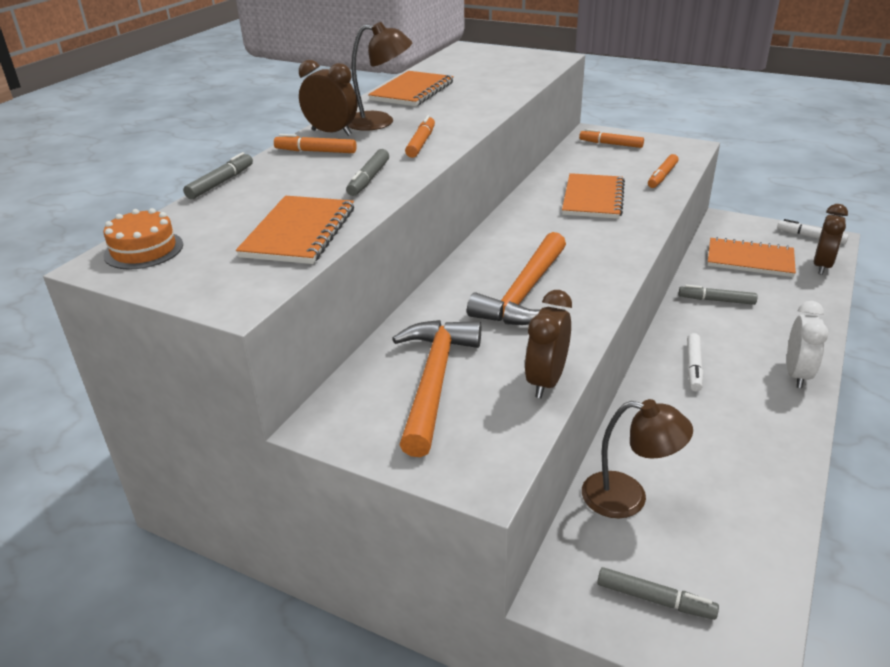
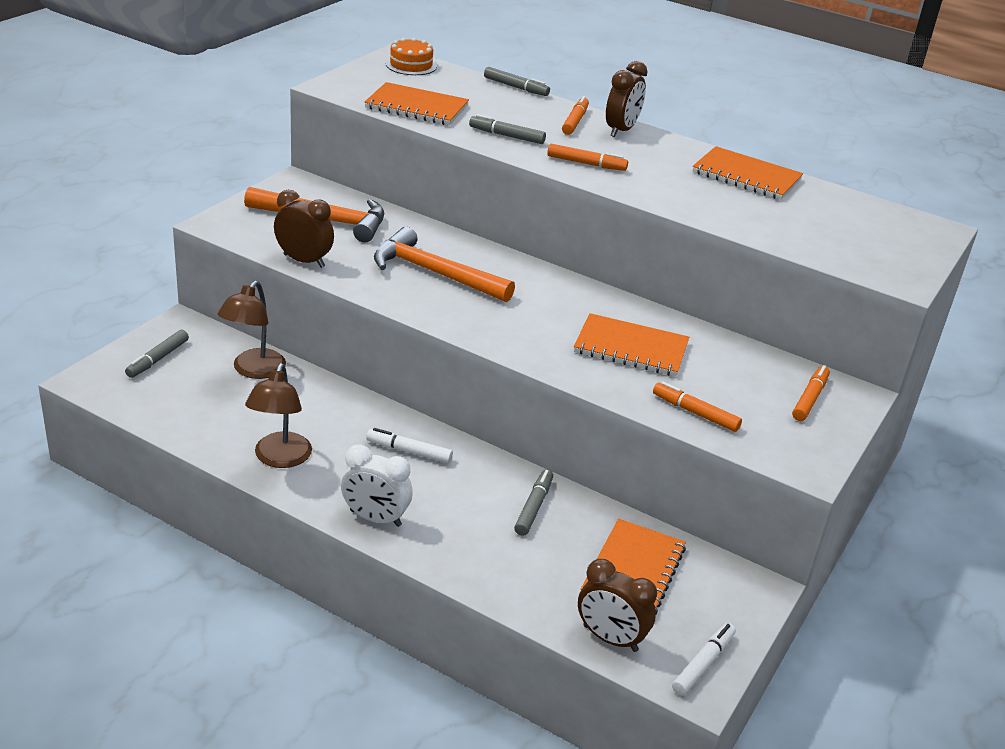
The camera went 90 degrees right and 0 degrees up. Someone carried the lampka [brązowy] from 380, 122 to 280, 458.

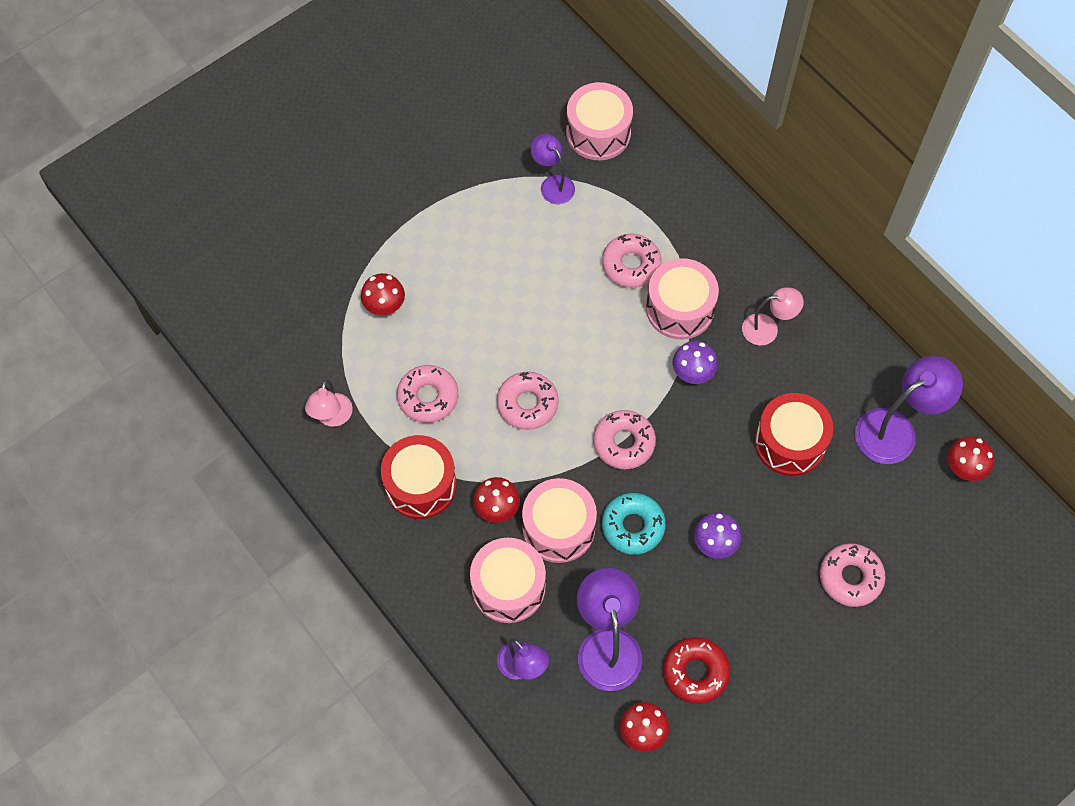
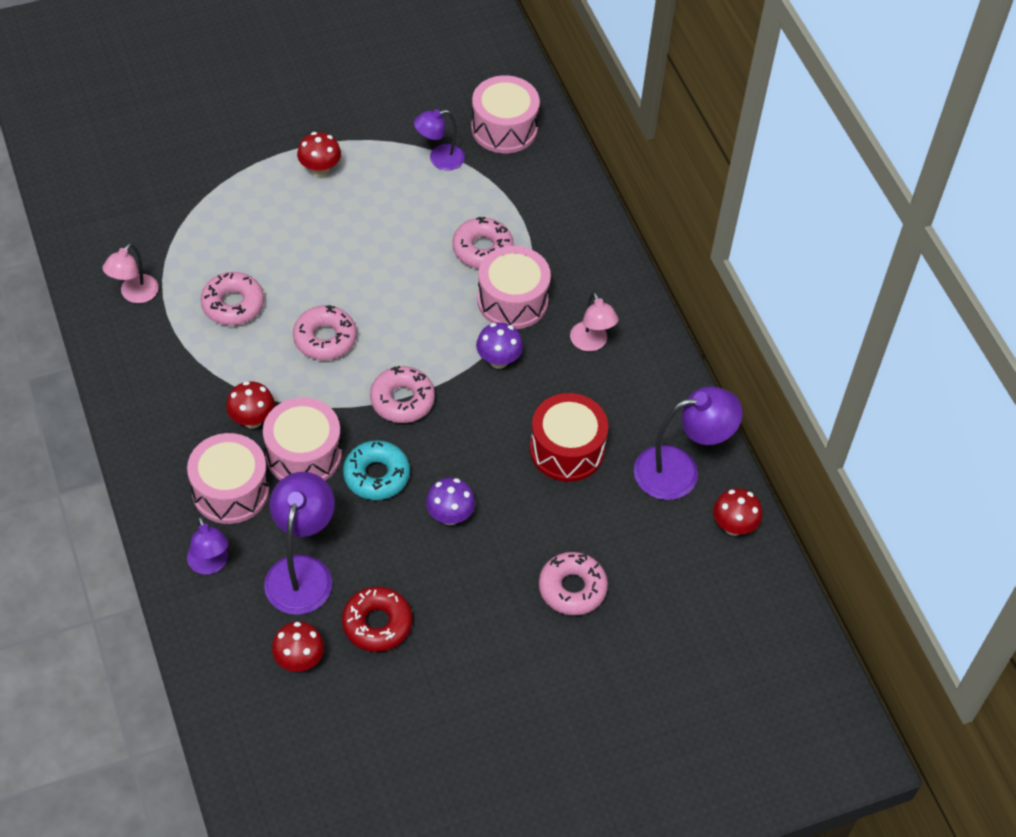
The camera went 15 degrees right and 10 degrees down. Someone carried the grzyb [czerwony] from 385, 306 to 320, 169. Someone took away the bęben [czerwony] at 420, 485. Someone rotated the lampka [fioletowy] at 553, 184 by 90 degrees counterclockwise. Someone rotated the lampka [różowy] at 767, 328 by 60 degrees clockwise.

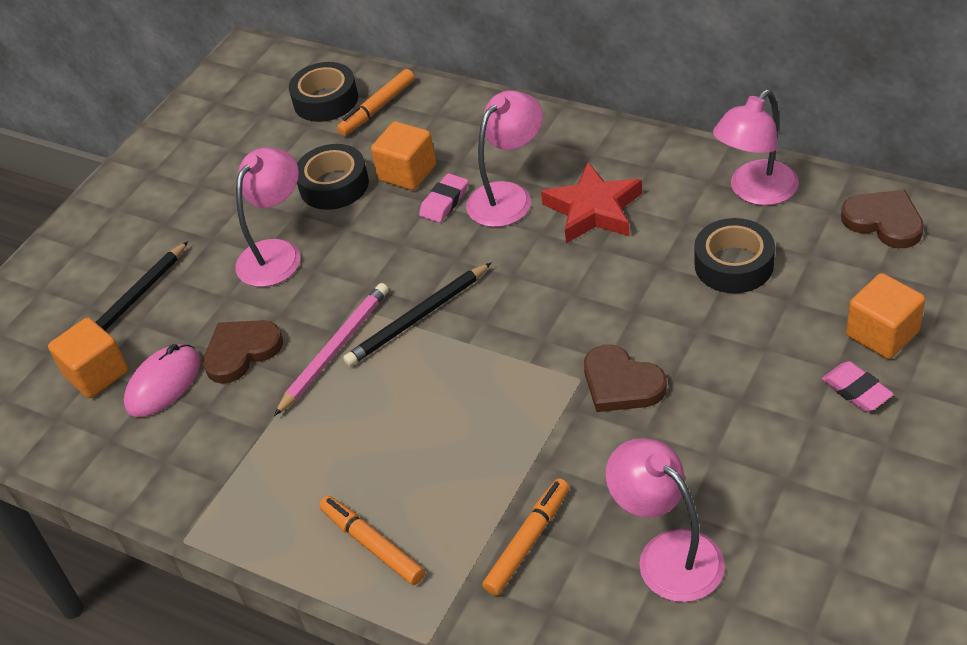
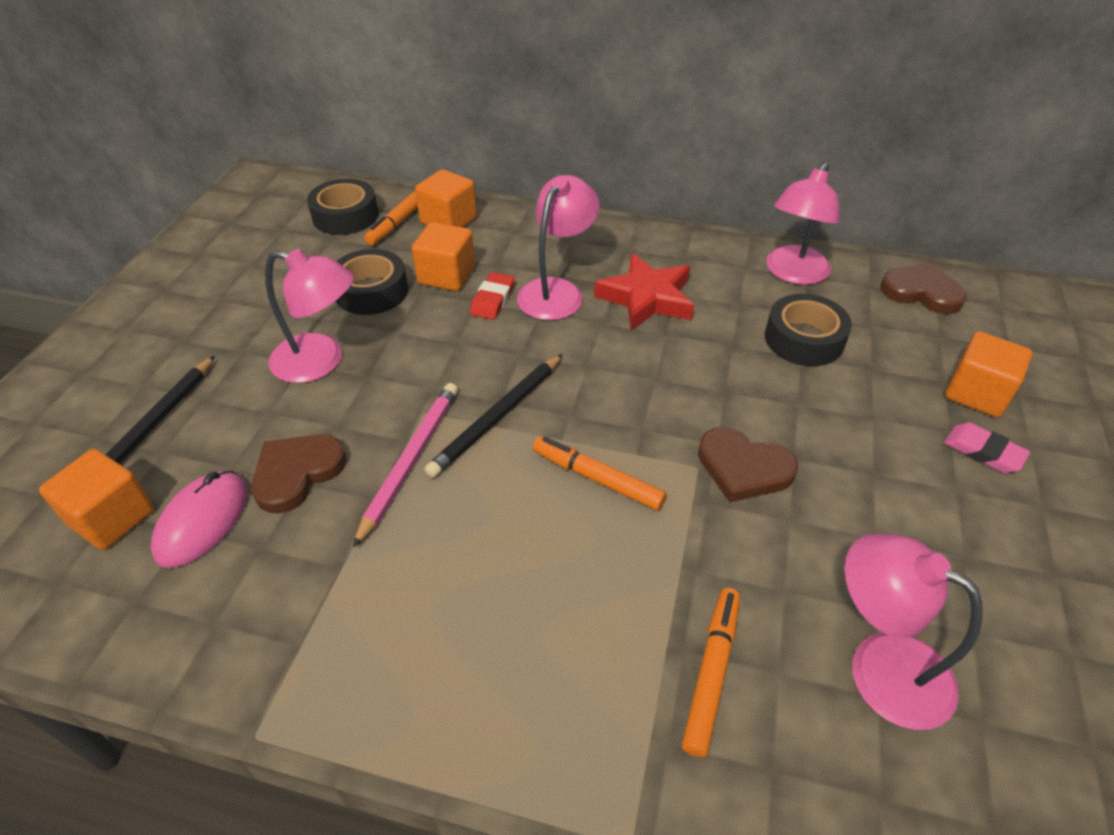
The camera went 20 degrees left and 0 degrees up. Someone rotated the lampka [różowy] at 277, 253 by 90 degrees clockwise. Someone carried the flamaster [pomarańczowy] from 372, 545 to 597, 478. Someone repainted the gumka do mazania [różowy] at 444, 202, which became the gumka do mazania [czerwony] at 493, 300. Someone put down the sześcian [pomarańczowy] at 448, 221.

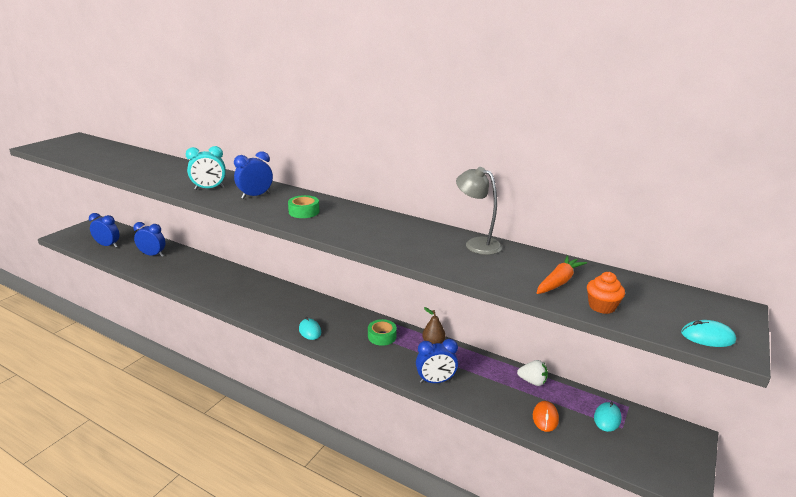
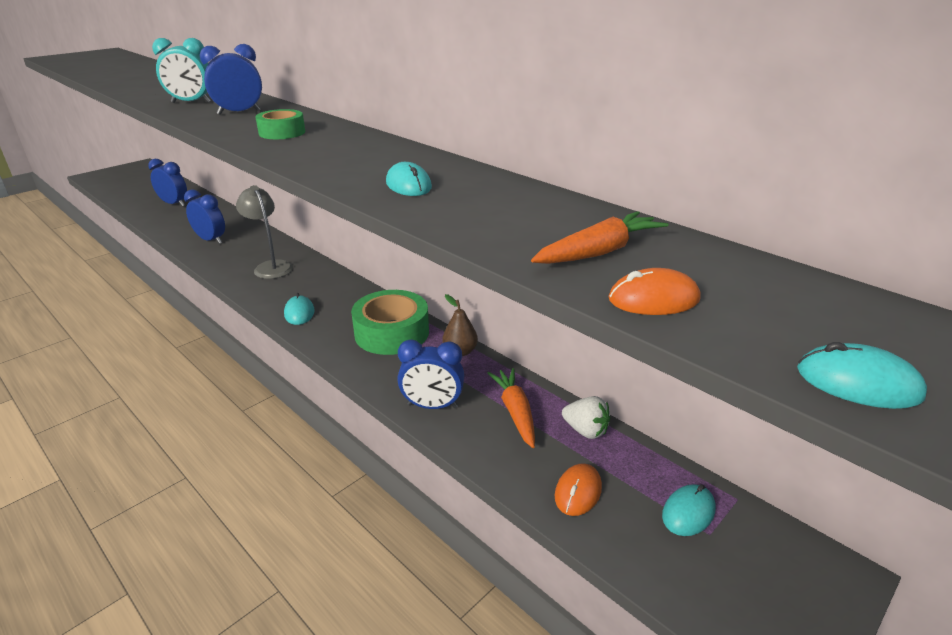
The camera went 15 degrees right and 5 degrees up. Someone carried the budzik [niebieski] from 108, 245 to 211, 240. Someone scaled the taśma klejąca [zielony] at 382, 336 by 1.76. Someone carried the lampka [szary] from 476, 244 to 270, 266. Someone swapped the muffinka [pomarańczowy] at 602, 306 for the myszka [pomarańczowy] at 653, 299. Someone put down the myszka [turkusowy] at 408, 185. Someone put down the marchewka [pomarańczowy] at 515, 412.

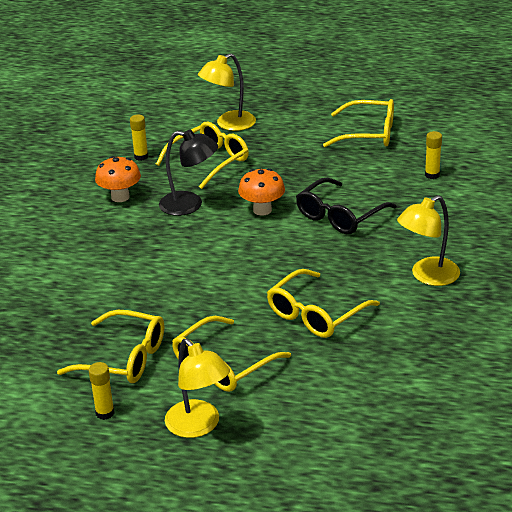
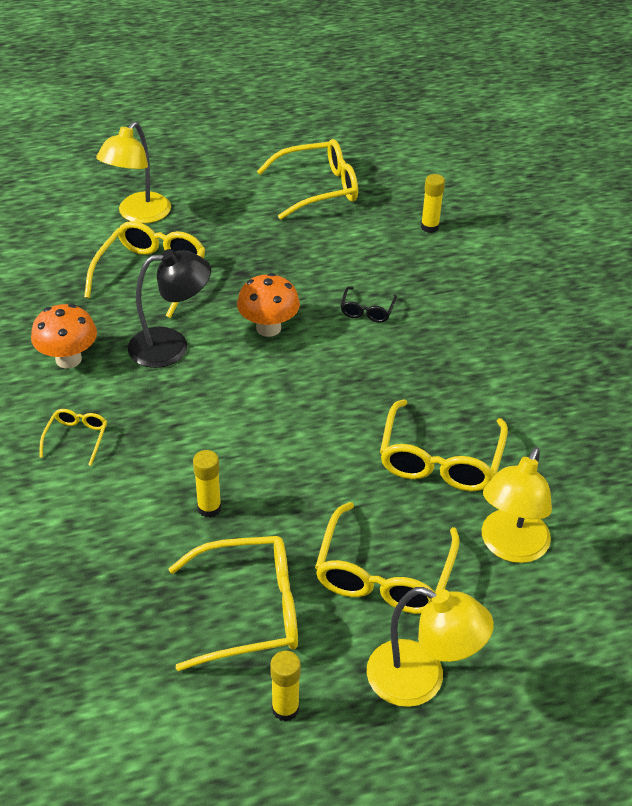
The camera went 30 degrees left and 10 degrees up. Someone carried the klej w sztyfcie [żółty] from 141, 157 to 209, 508. Someone scaled the okulary [czarny] at 340, 215 by 0.50. Someone carried the lampka [żółty] from 427, 276 to 510, 547. Someone put down the okulary [żółty] at 76, 438.

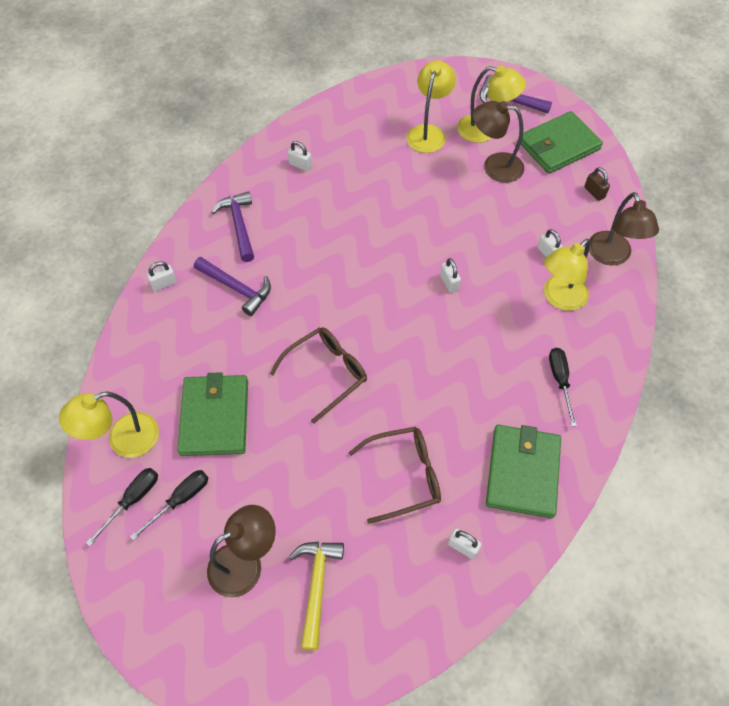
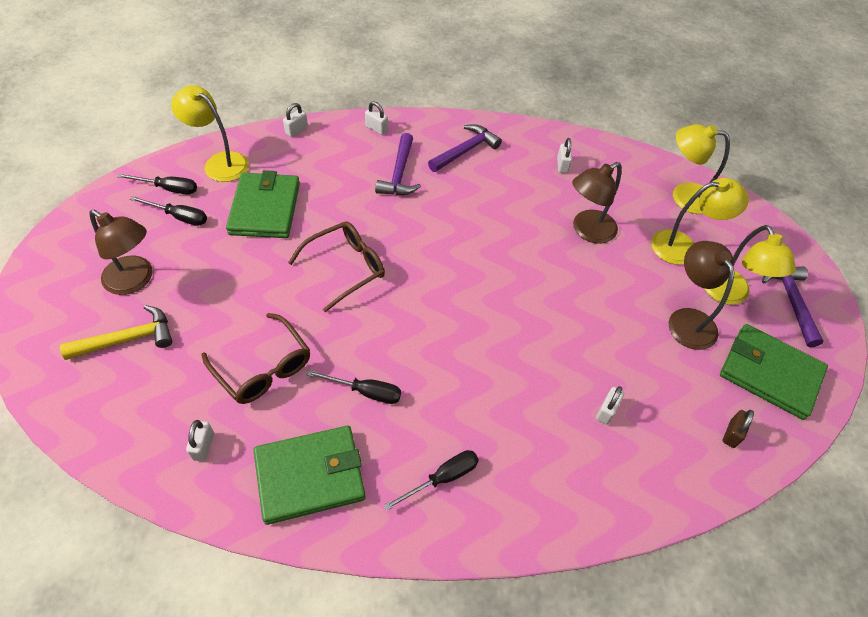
The camera went 60 degrees right and 5 degrees down. Someone rotated the portfel [zielony] at 214, 417 by 60 degrees counterclockwise. Someone rotated the okulary [brązowy] at 326, 373 by 60 degrees counterclockwise. Someone carried the kłódka [biały] from 449, 282 to 296, 130. Someone carried the lampka [żółty] from 559, 298 to 683, 196. Someone carried the lampka [brązowy] from 612, 256 to 587, 231. Someone put down the śrubokręt [czarny] at 365, 392.

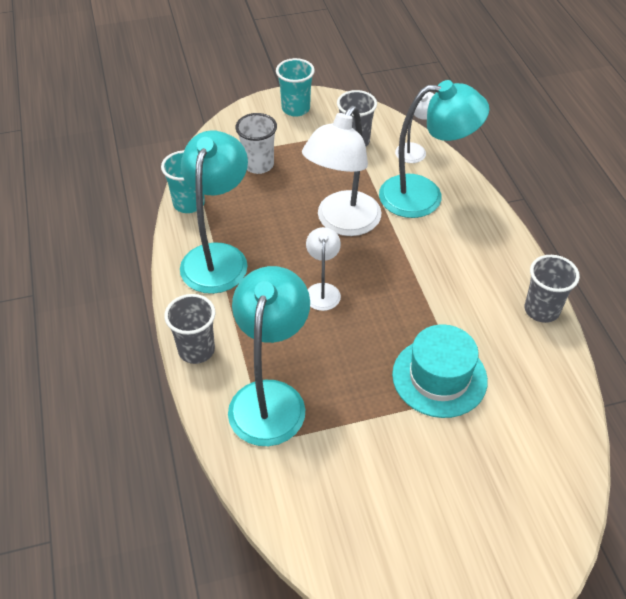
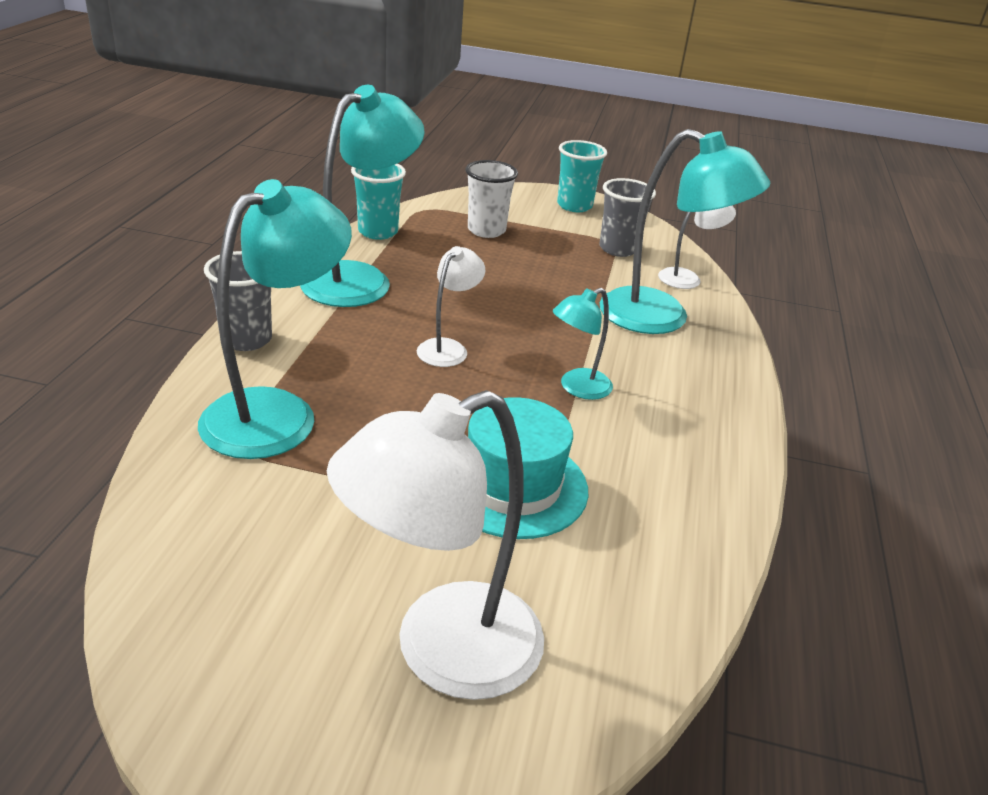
The camera went 25 degrees right and 15 degrees down. Someone carried the lampka [biały] from 342, 223 to 442, 652. Someone took away the szklanka [szary] at 541, 310. Someone put down the lampka [turkusowy] at 577, 388.

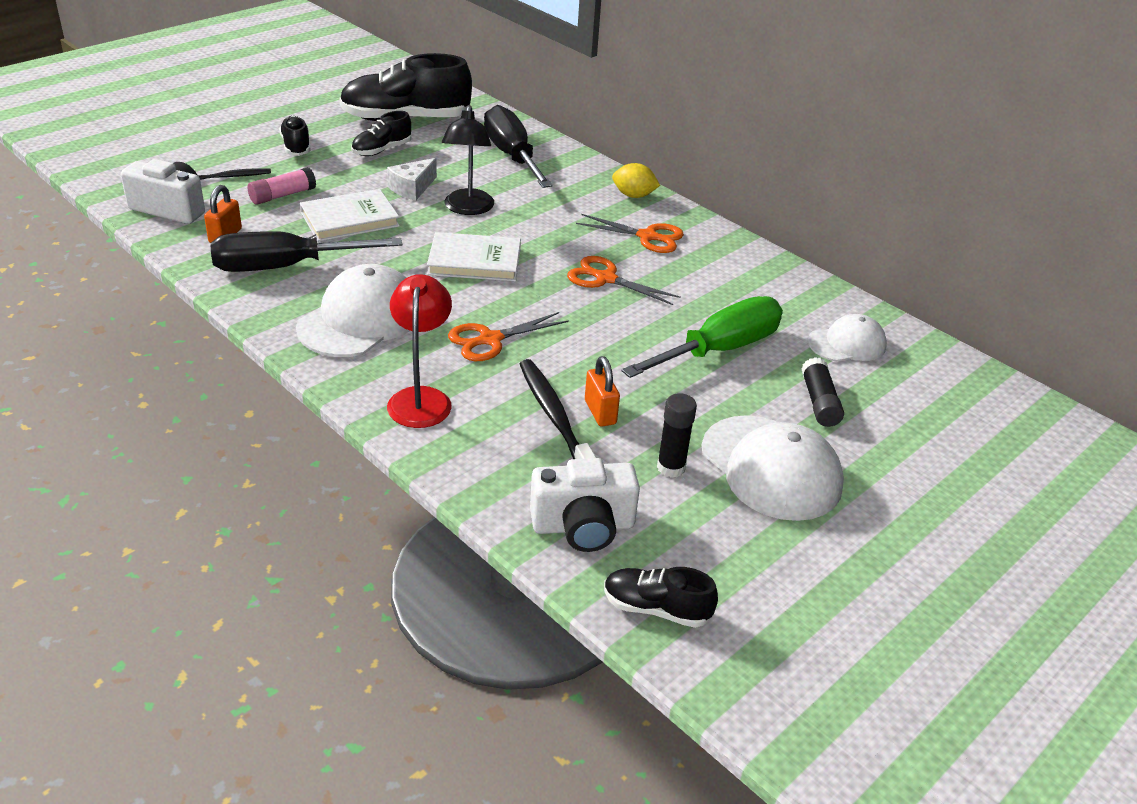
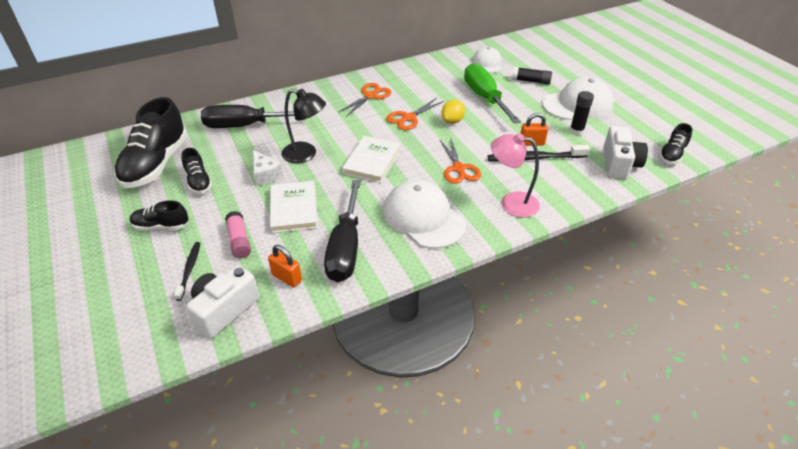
The camera went 70 degrees left and 5 degrees up. Someone repainted the lampka [czerwony] at 421, 398, which became the lampka [różowy] at 511, 203. Someone carried the cytryna [żółty] from 633, 195 to 452, 121.

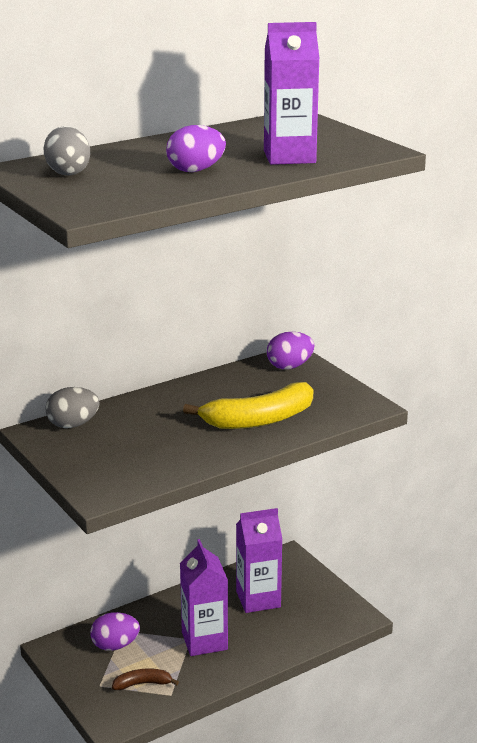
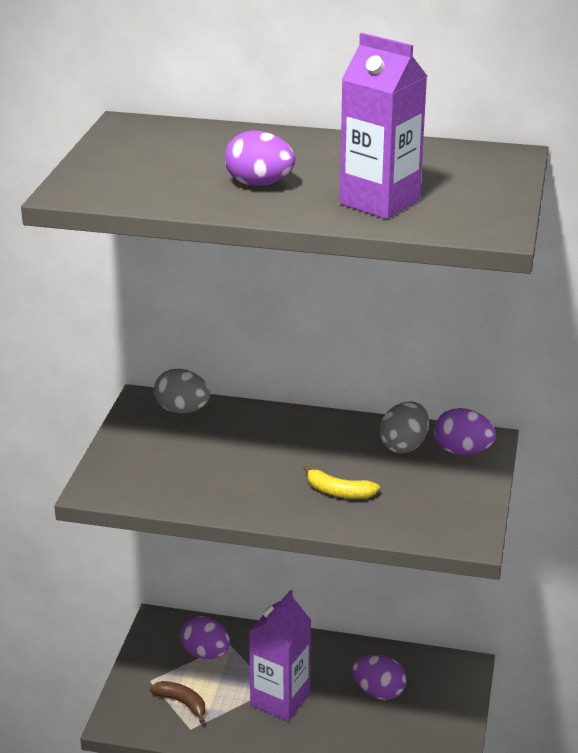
The camera went 45 degrees right and 5 degrees up. Someone carried the jajko [szary] from 68, 172 to 404, 445. Someone scaled the banan [żółty] at 258, 420 by 0.50. Someone swapped the karton mleka [fioletowy] at 258, 599 for the jajko [fioletowy] at 379, 692.

